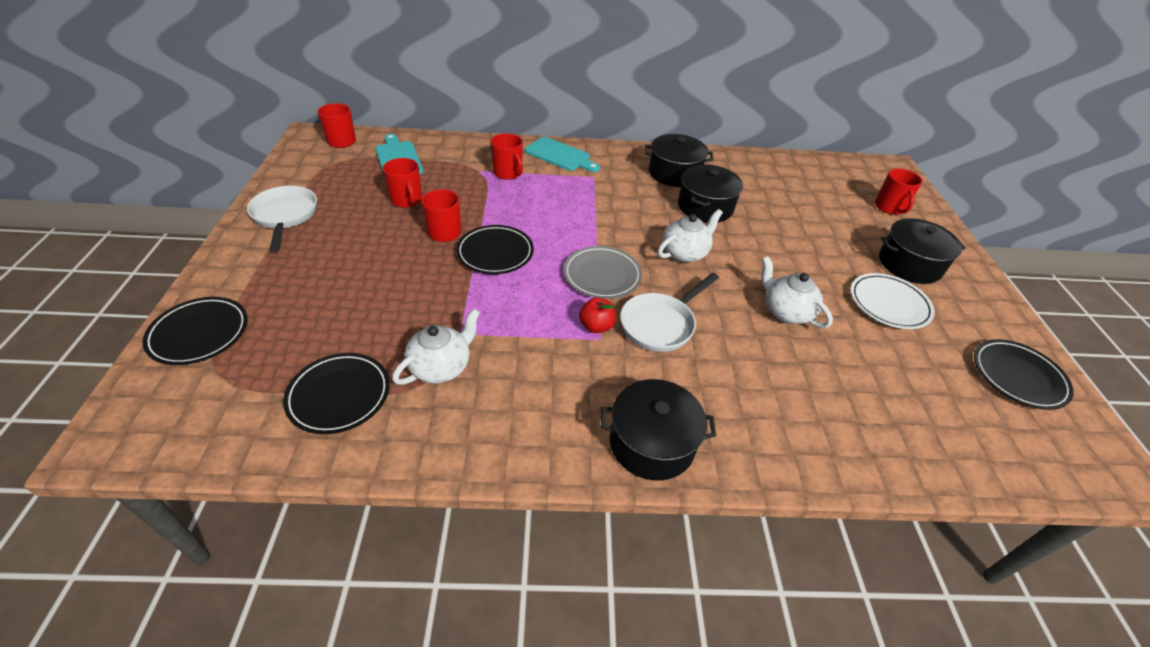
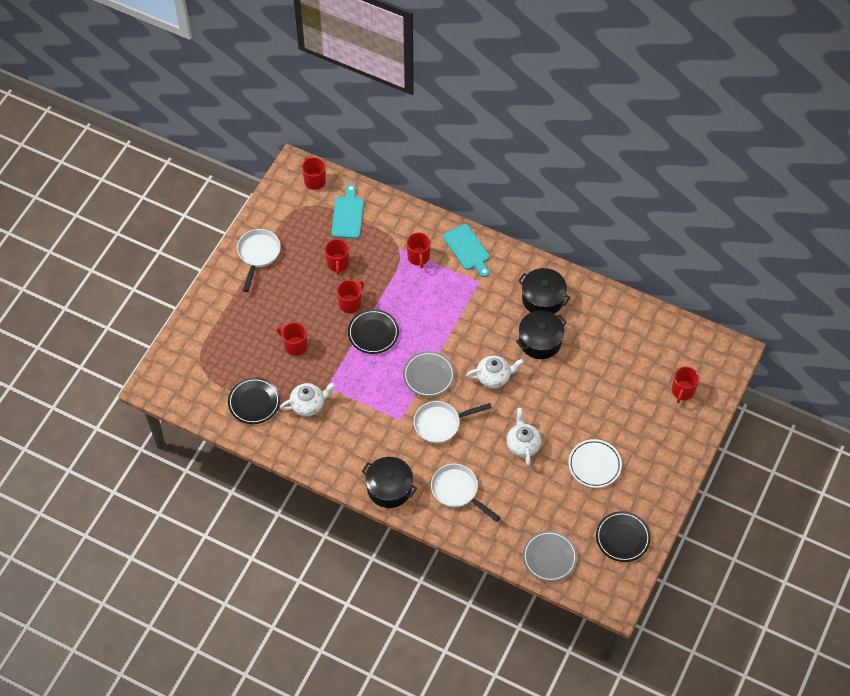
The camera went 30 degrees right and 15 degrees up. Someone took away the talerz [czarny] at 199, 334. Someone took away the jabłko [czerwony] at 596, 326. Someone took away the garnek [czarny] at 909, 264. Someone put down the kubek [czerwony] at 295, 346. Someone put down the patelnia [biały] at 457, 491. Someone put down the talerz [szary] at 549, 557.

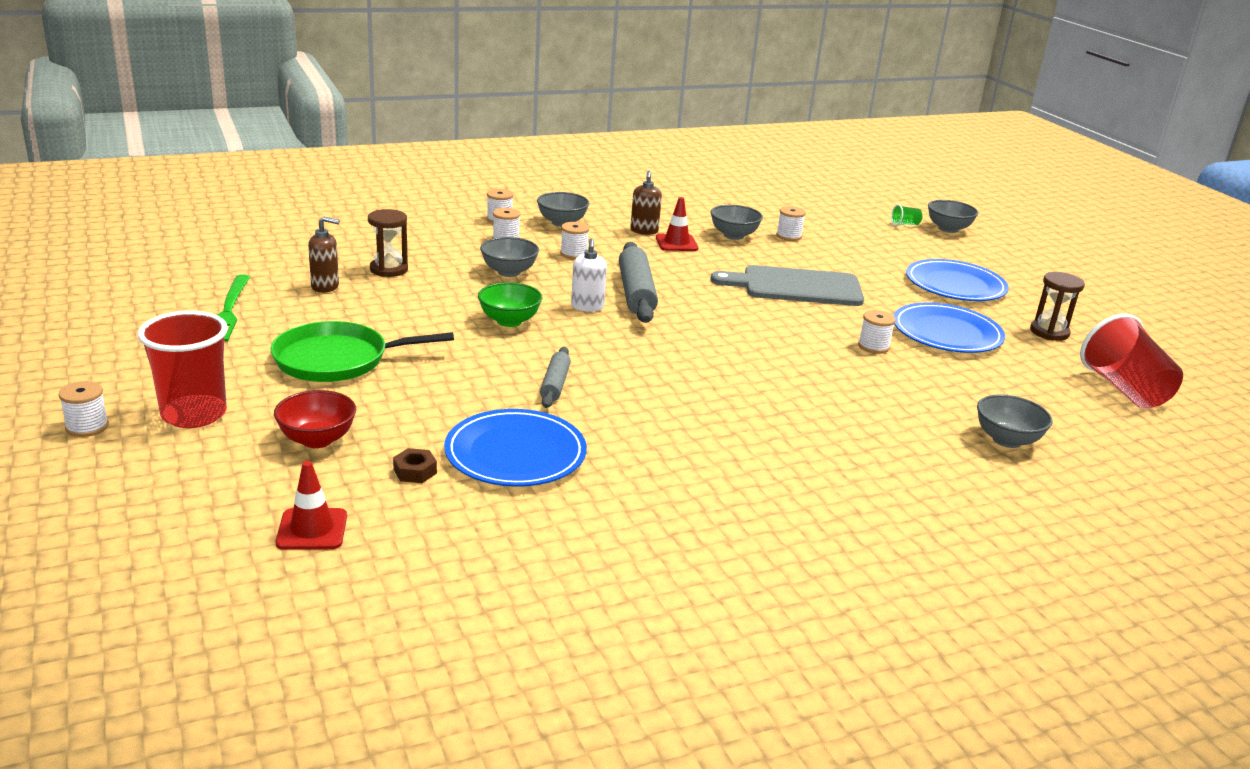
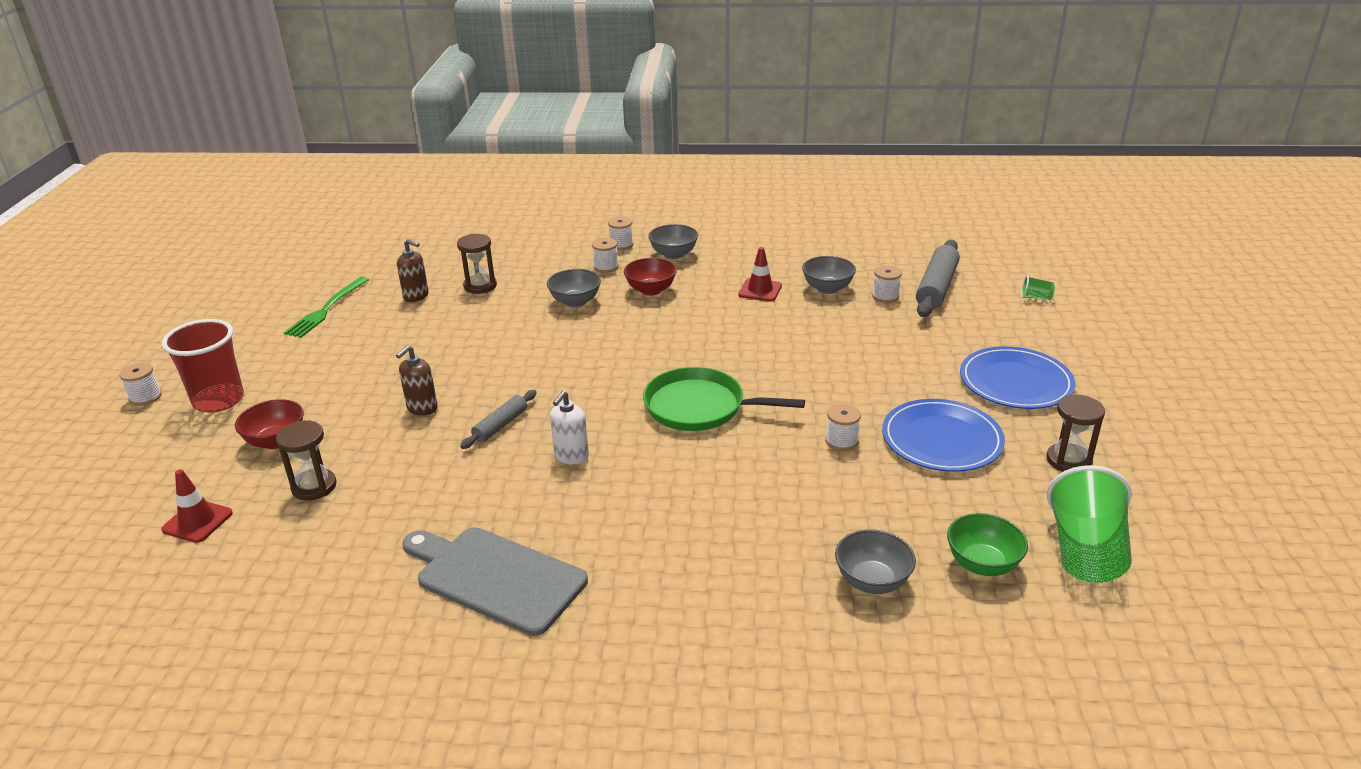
The camera went 30 degrees right and 5 degrees up. Someone carried the patelnia [zielony] from 337, 360 to 700, 407. Someone swapped the nakrętka [brązowy] at 415, 471 for the klepsydra [brązowy] at 314, 487. Someone took away the talerz [niebieski] at 515, 453. Someone carried the miska [zielony] from 509, 321 to 982, 564. Someone swapped the szpulka [biały] at 573, 254 for the miska [czerwony] at 651, 290. Someone carried the dozownik mydła [biały] from 587, 307 to 571, 456. Someone carried the wałek do ciasta [szary] from 636, 293 to 936, 287. Someone carried the dozownik mydła [brązowy] from 644, 231 to 422, 408. Someone carried the deska do krojenia [szary] from 795, 287 to 495, 577. Someone took away the miska [szary] at 948, 229. Someone repainted the szklanka [czerwony] at 1124, 389, which became the szklanka [zielony] at 1085, 551.

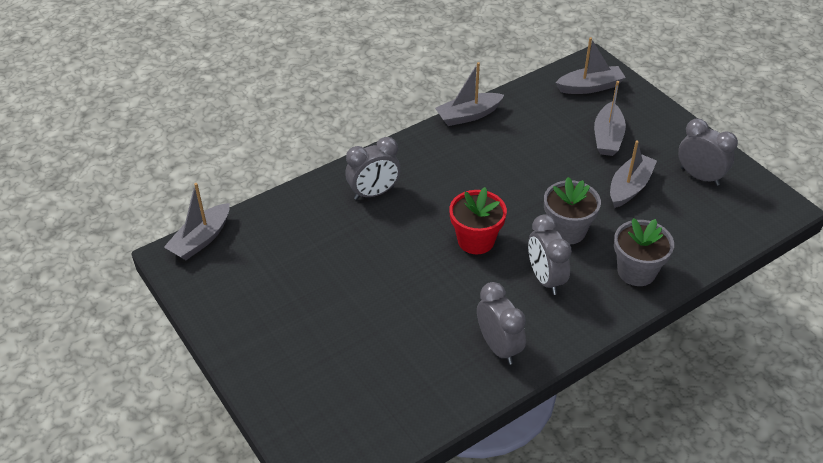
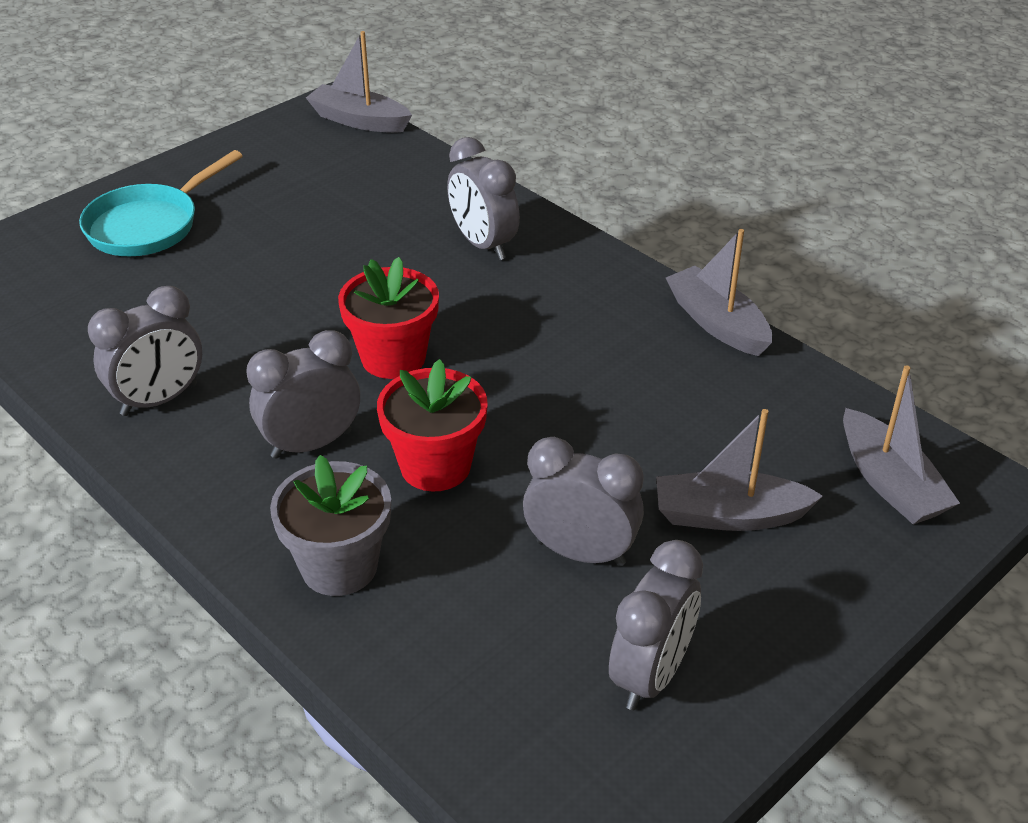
The camera went 80 degrees right and 5 degrees down. Someone repainted the doniczka [szary] at 567, 231, which became the doniczka [czerwony] at 435, 466. Someone swapped the łódka [szary] at 629, 187 for the budzik [szary] at 580, 553. Someone put down the patelnia [turkusowy] at 149, 225.

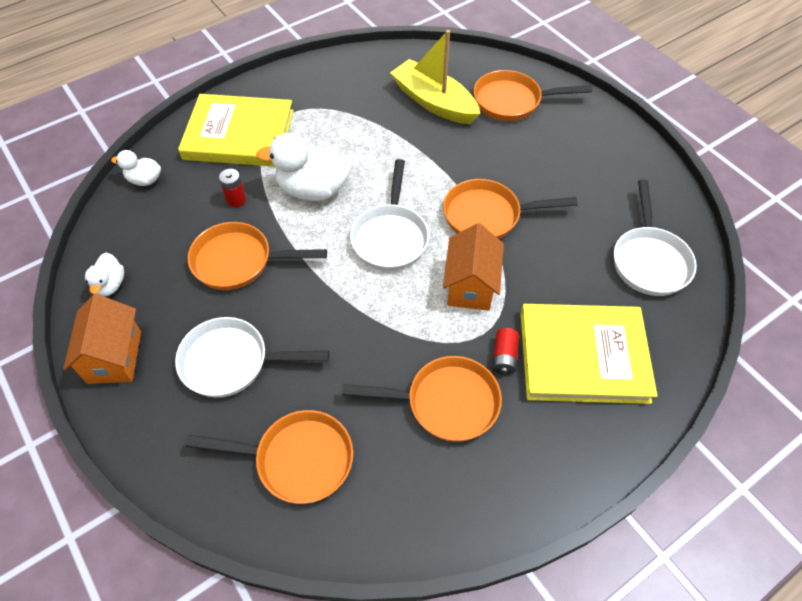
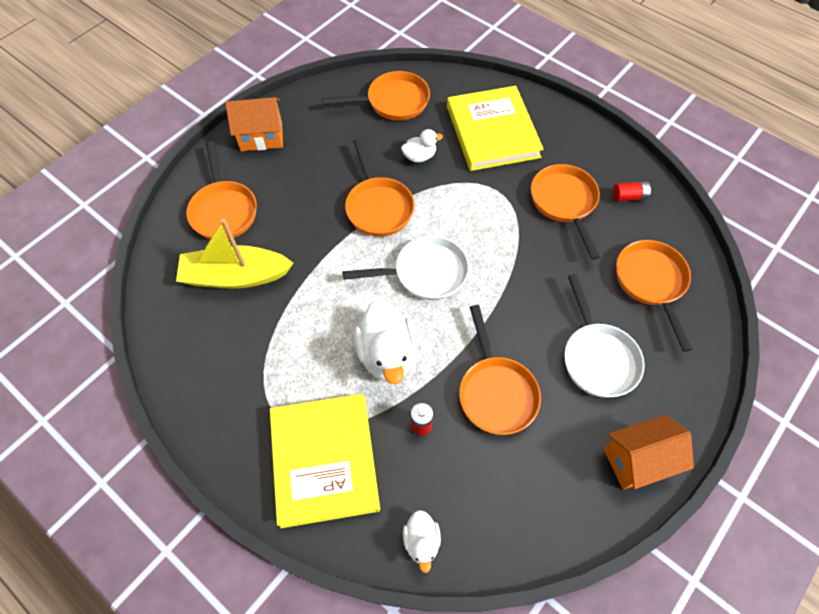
The camera went 105 degrees left and 5 degrees up. Someone carried the kaczka [biały] from 110, 285 to 419, 156. Someone rotated the łódka [żółty] at 434, 102 by 60 degrees clockwise. Someone carried the domek [pomarańczowy] from 470, 286 to 261, 137. Someone carried the bateria [czerwony] from 504, 357 to 629, 196. Someone repainted the patelnia [biały] at 649, 260, which became the patelnia [pomarańczowy] at 393, 102.

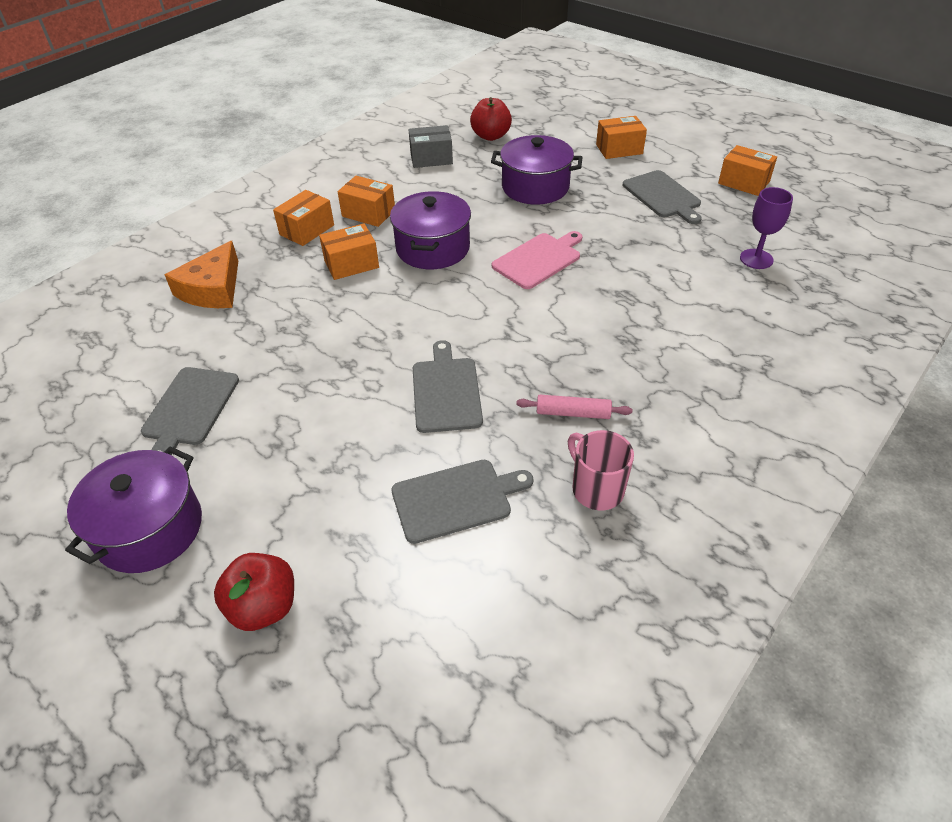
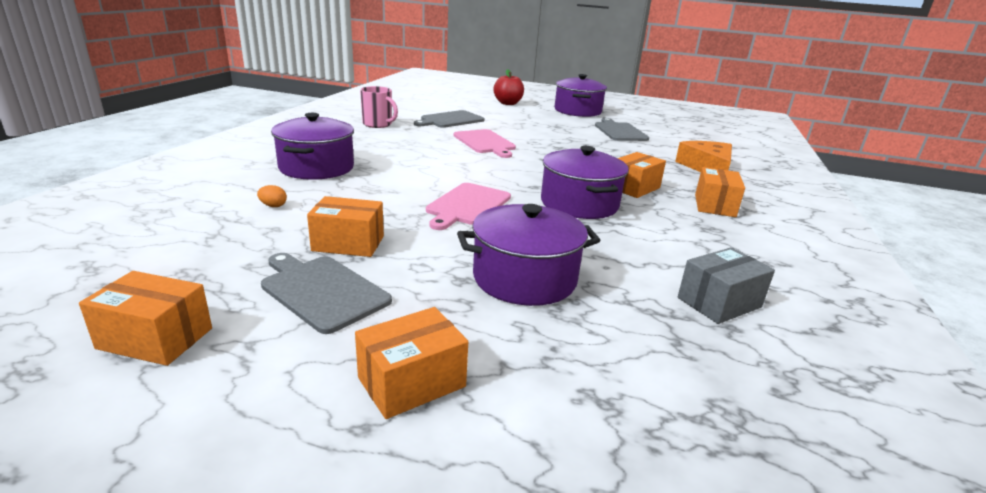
The camera went 155 degrees right and 20 degrees down. Someone carried the pudełko [pomarańczowy] from 368, 213 to 348, 243. Someone repainted the deska do krojenia [szary] at 446, 391, which became the deska do krojenia [różowy] at 485, 143. Someone took away the jabłko [czerwony] at 491, 136. Someone took away the wałek do ciasta [różowy] at 573, 413. Someone took away the kielich [fioletowy] at 756, 259. Someone put down the jajko [pomarańczowy] at 273, 206. Someone put down the garnek [fioletowy] at 316, 168.

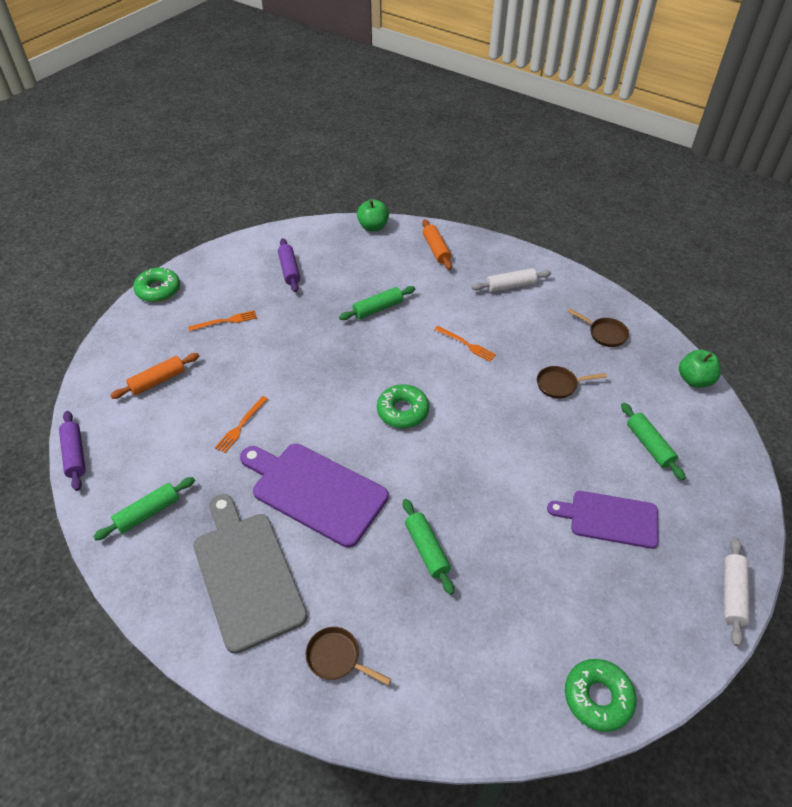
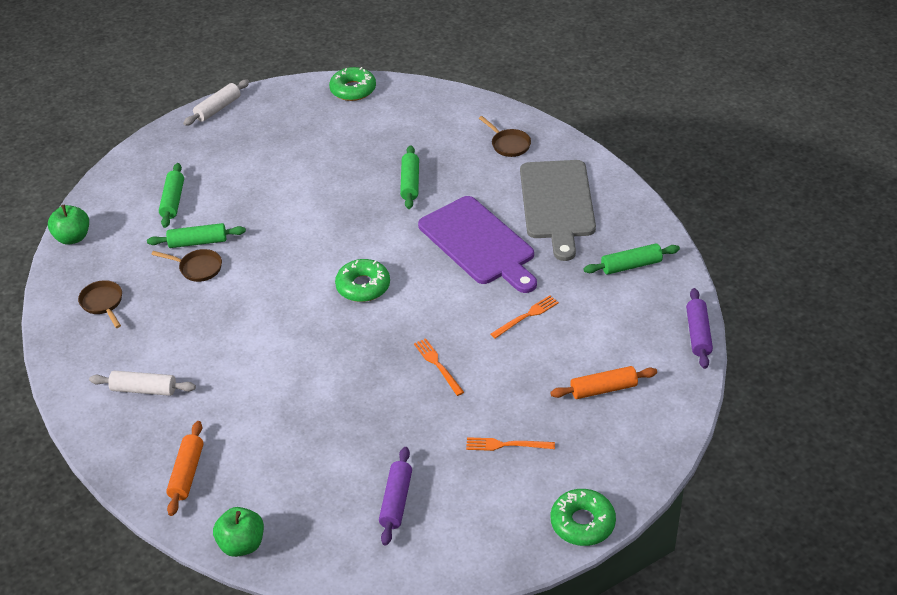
The camera went 155 degrees left and 5 degrees down. Someone carried the wałek do ciasta [zielony] from 378, 308 to 198, 242. Someone carried the widelec [pomarańczowy] from 466, 344 to 438, 365. Someone took away the deska do krojenia [fioletowy] at 609, 518.

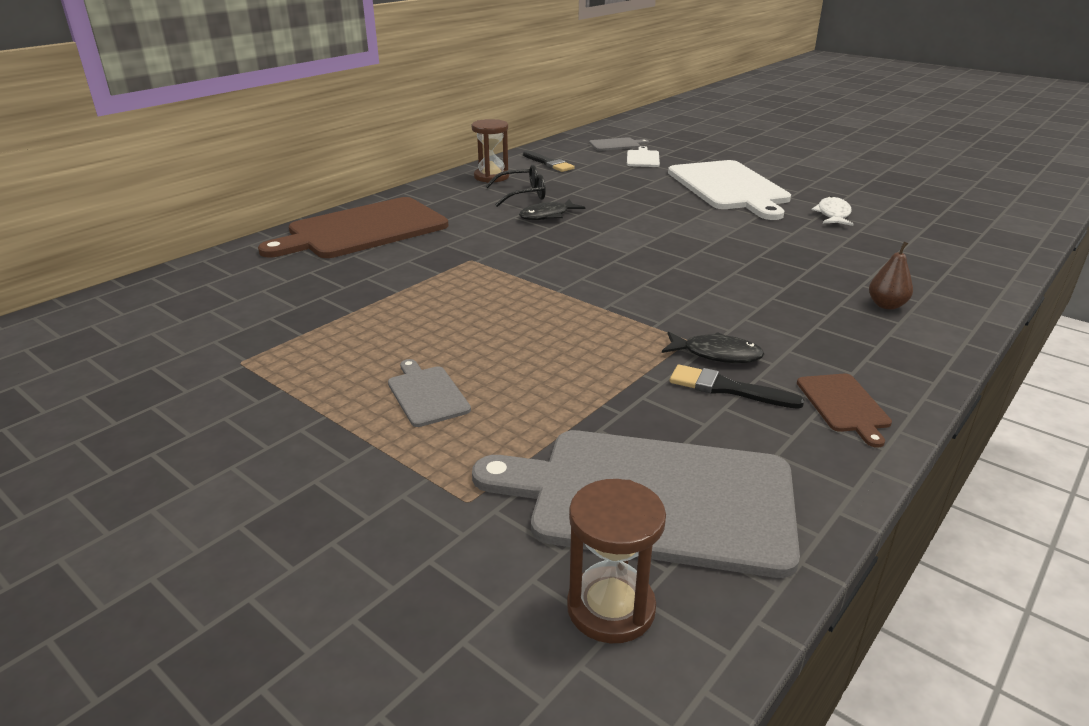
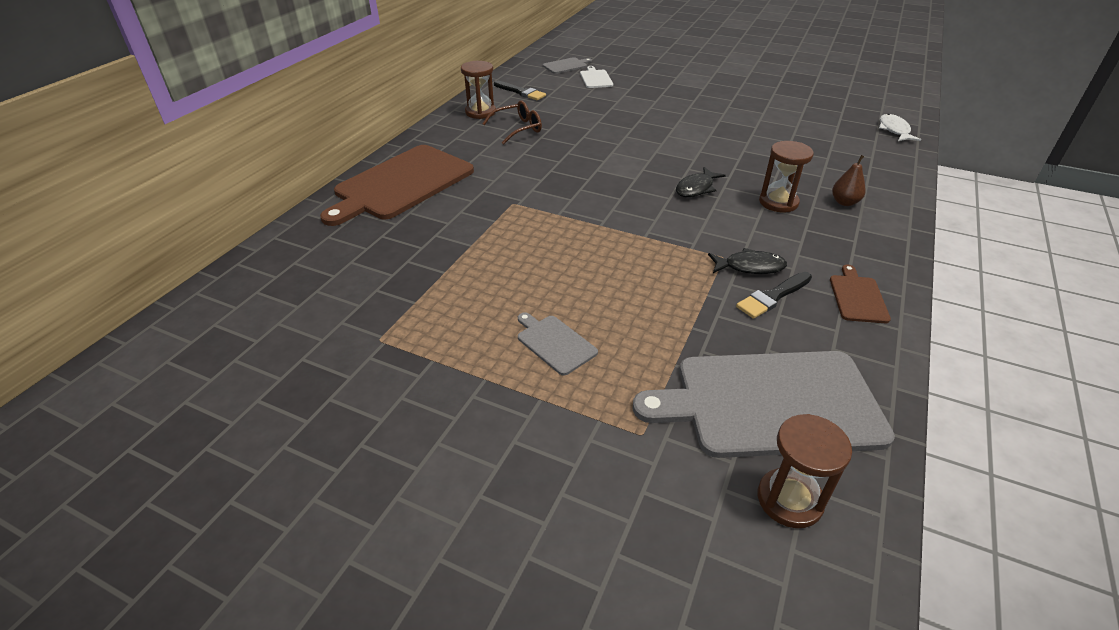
The camera went 15 degrees left and 10 degrees up. Someone repainted the okulary [czarny] at 522, 195, which became the okulary [brązowy] at 517, 129. Someone carried the ryba [czarny] from 547, 216 to 696, 188. Someone took away the deska do krojenia [biały] at 729, 187. Someone rotated the pędzel [czarny] at 727, 388 by 45 degrees counterclockwise. Someone rotated the deska do krojenia [brązowy] at 844, 405 by 150 degrees counterclockwise. Someone carried the ryba [biały] from 833, 214 to 894, 130. Someone put down the klepsydra [brązowy] at 778, 202.

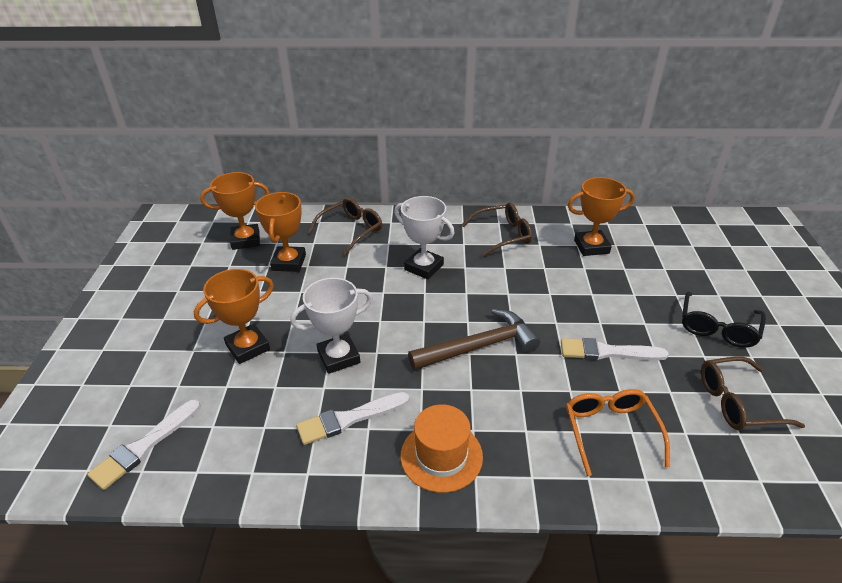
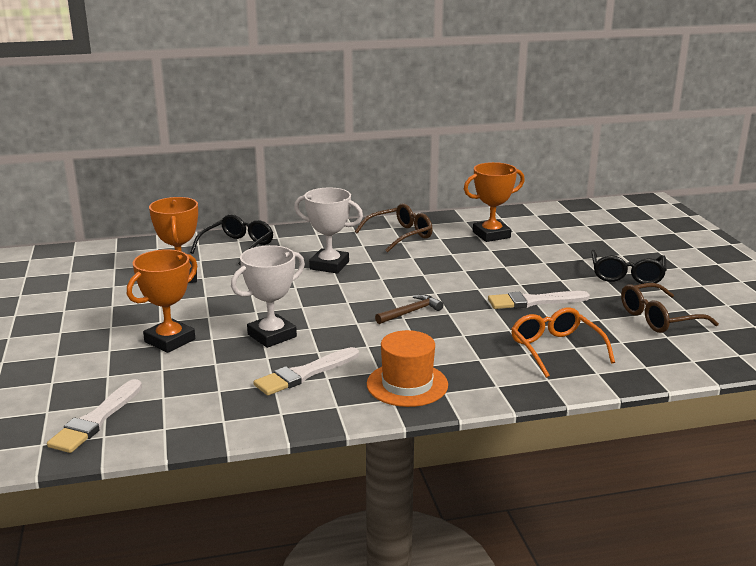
The camera went 15 degrees left and 15 degrees down. Someone took away the puchar [pomarańczowy] at 246, 240. Someone repainted the okulary [brązowy] at 351, 230, which became the okulary [czarny] at 237, 247. Someone scaled the młotek [brązowy] at 478, 346 by 0.55.

